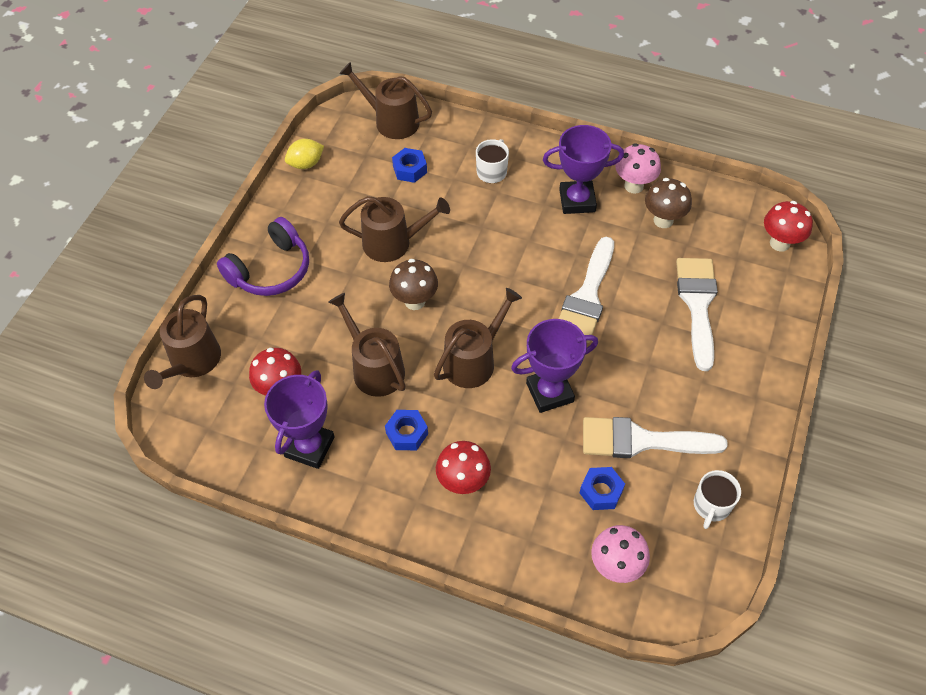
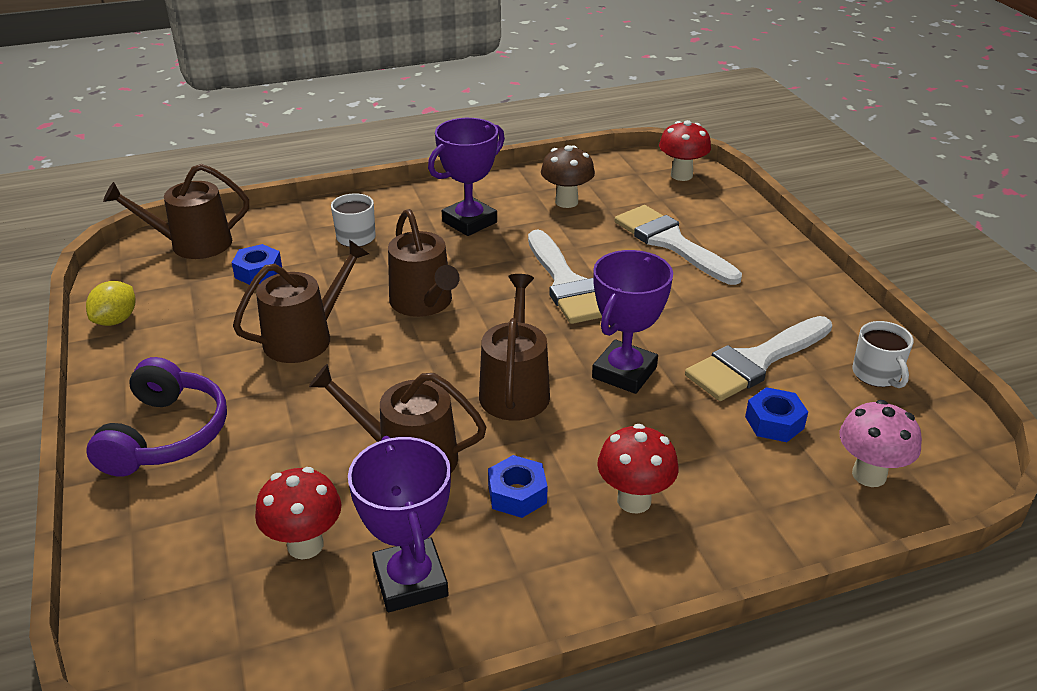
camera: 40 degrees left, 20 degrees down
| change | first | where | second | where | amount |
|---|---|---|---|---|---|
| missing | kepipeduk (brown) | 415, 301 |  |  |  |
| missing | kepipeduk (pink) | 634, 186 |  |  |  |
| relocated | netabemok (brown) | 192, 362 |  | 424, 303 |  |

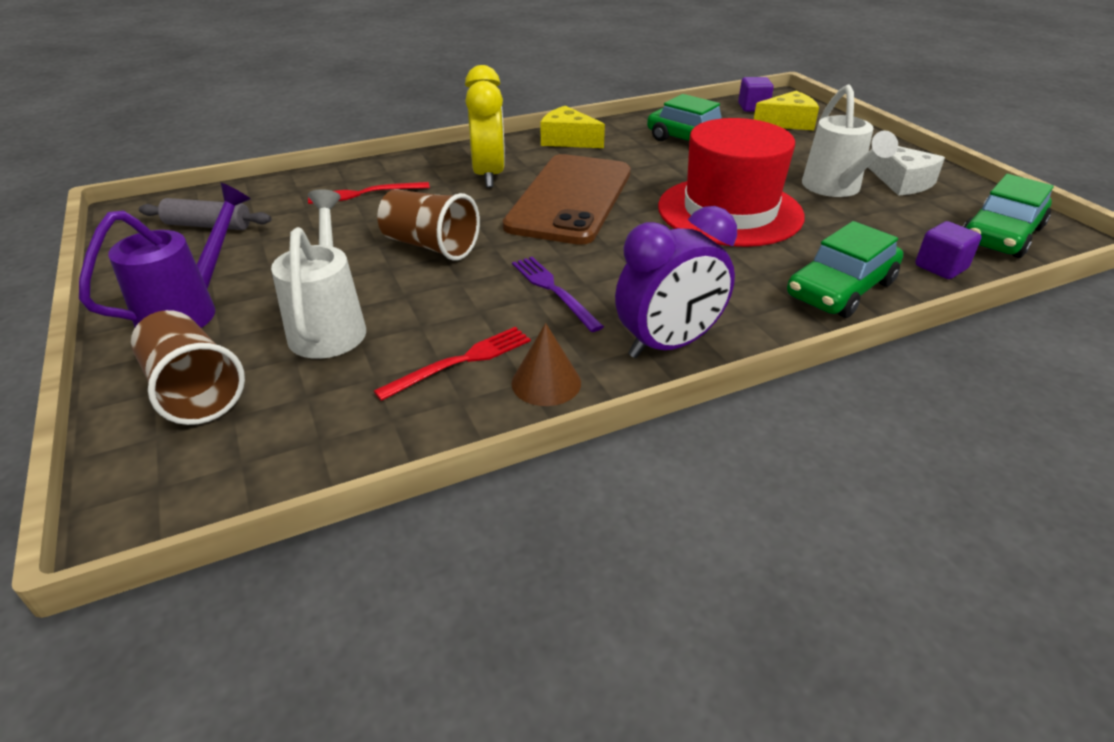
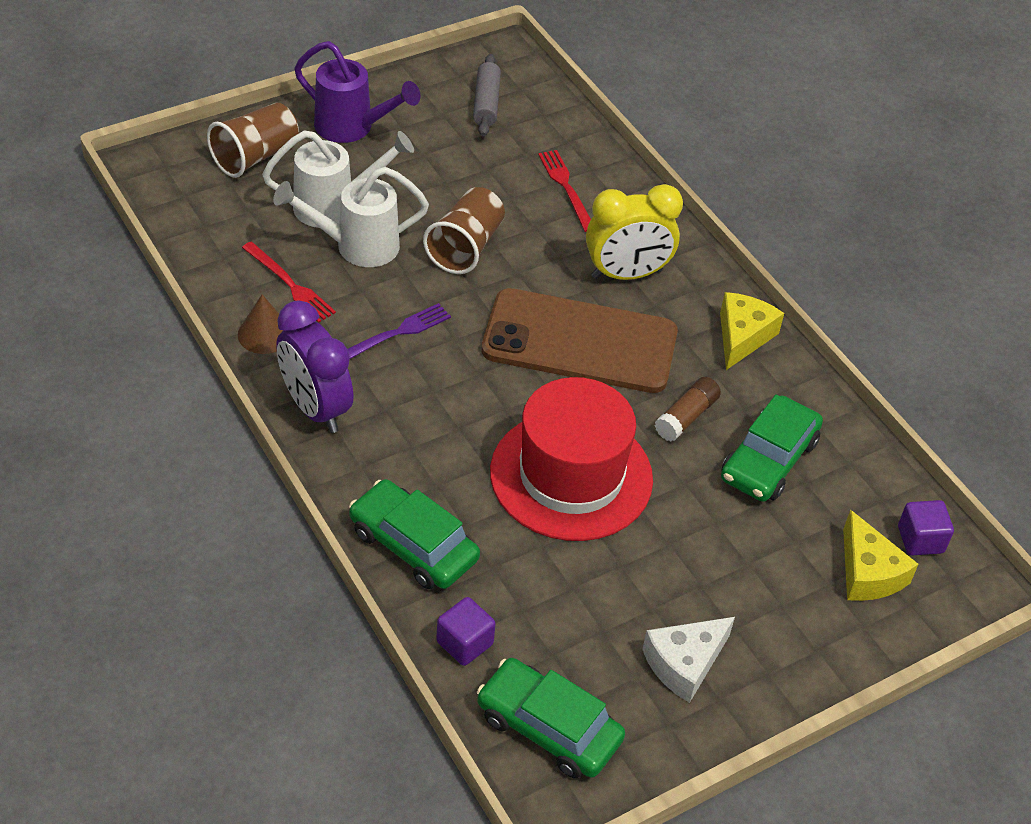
camera: 80 degrees right, 10 degrees up
| change | first | where | second | where | amount |
|---|---|---|---|---|---|
| appeared |  |  | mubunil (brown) | 686, 417 |  |
| relocated | netabemok (white) | 834, 189 |  | 357, 246 |  |

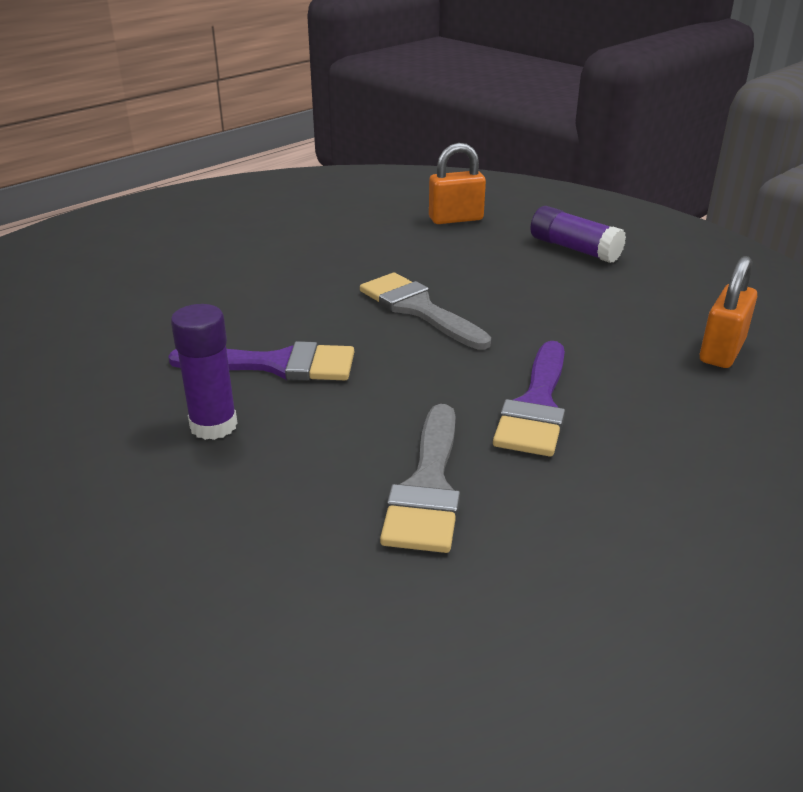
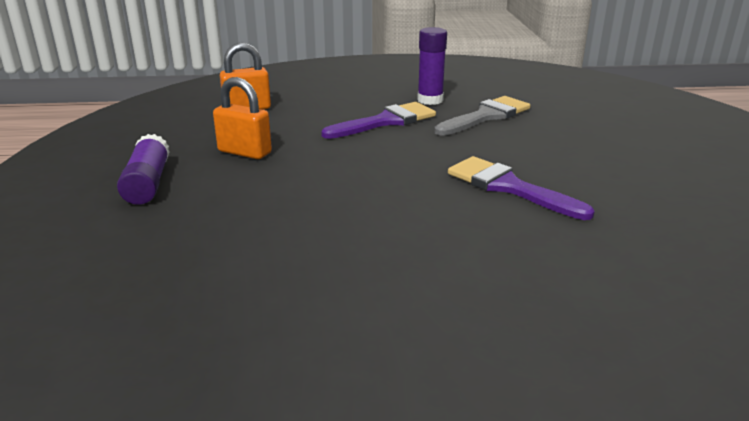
camera: 140 degrees left, 5 degrees down
| change | first | where | second | where | amount |
|---|---|---|---|---|---|
| missing | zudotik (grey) | 418, 309 |  |  |  |
| relocated | mubunil (purple) | 213, 425 |  | 430, 100 |  |
| relocated | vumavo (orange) | 456, 219 |  | 245, 152 |  |

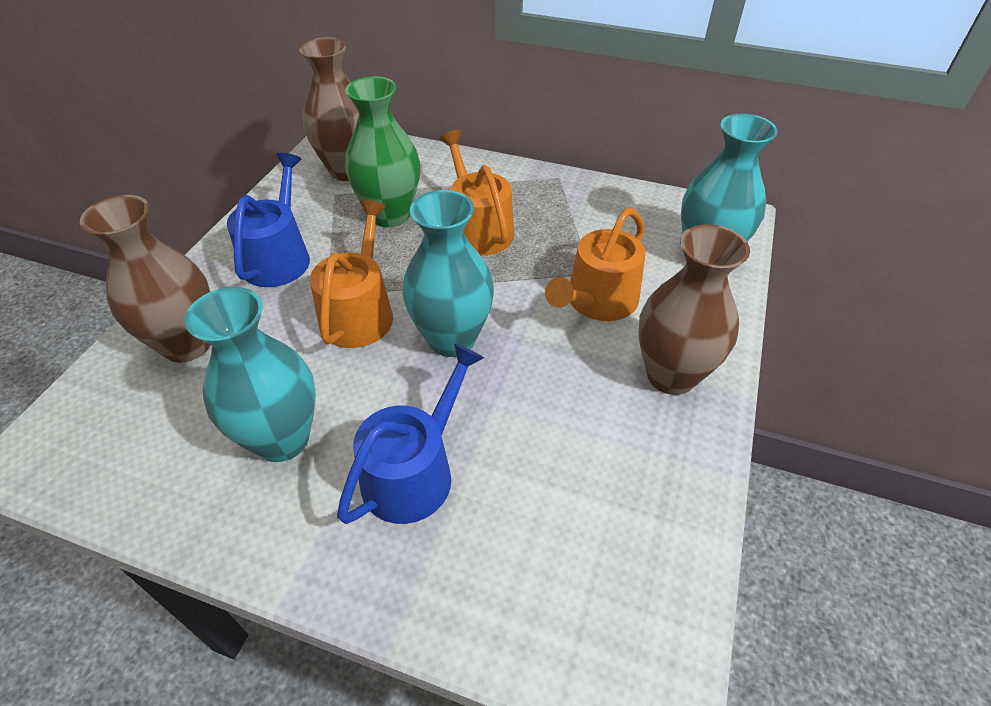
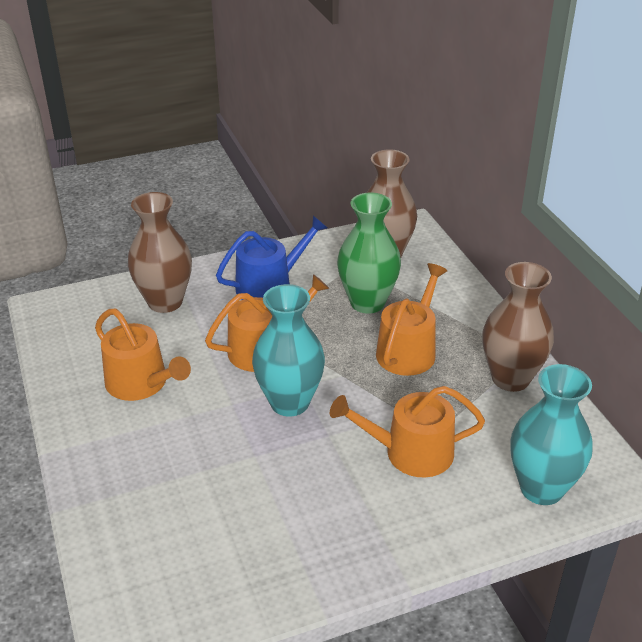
camera: 50 degrees right, 10 degrees down
| change | first | where | second | where | amount |
|---|---|---|---|---|---|
| missing | netabemok (blue) | 414, 471 |  |  |  |
| relocated | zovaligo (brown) | 671, 375 |  | 510, 378 |  |
| exchanged | zovaligo (turquoise) | 282, 439 | netabemok (orange) | 141, 383 |  |

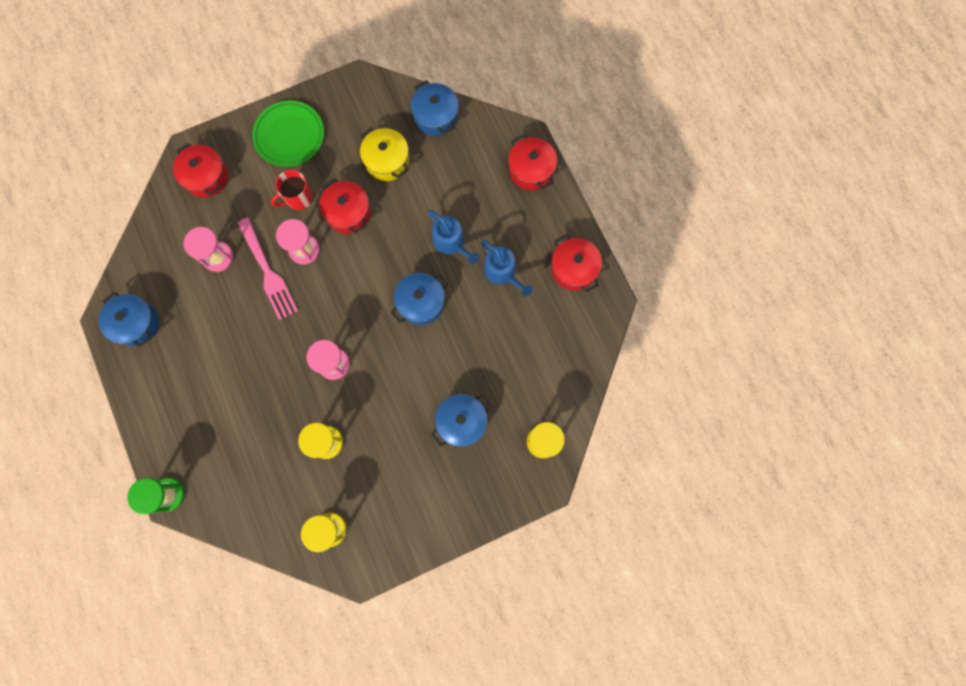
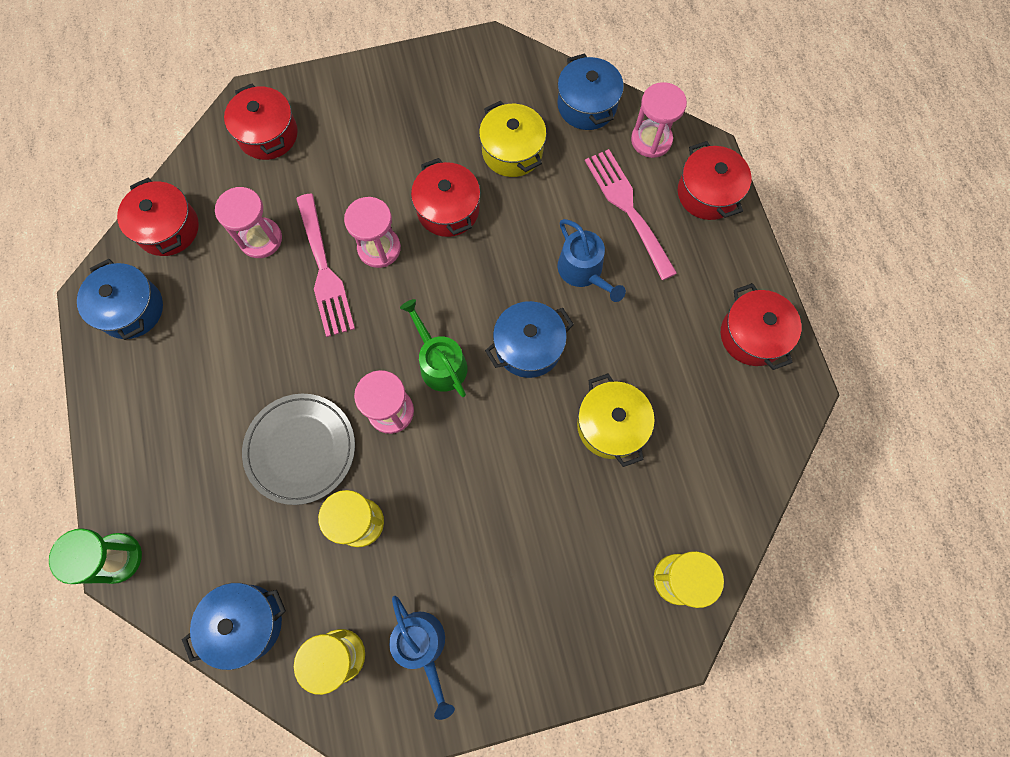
camera: 10 degrees right, 5 degrees down
| change | first | where | second | where | amount |
|---|---|---|---|---|---|
| missing | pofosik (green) | 289, 135 |  |  |  |
| missing | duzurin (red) | 298, 198 |  |  |  |
| appeared |  |  | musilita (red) | 168, 228 |  |
| appeared |  |  | pofosik (grey) | 301, 449 |  |
| appeared |  |  | netabemok (green) | 440, 363 |  |
| appeared |  |  | musilita (yellow) | 611, 425 |  |
| appeared |  |  | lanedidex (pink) | 627, 208 |  |
| appeared |  |  | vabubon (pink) | 651, 140 |  |
| relocated | musilita (blue) | 461, 422 |  | 245, 623 |  |
| relocated | netabemok (blue) | 502, 272 |  | 422, 646 |  |

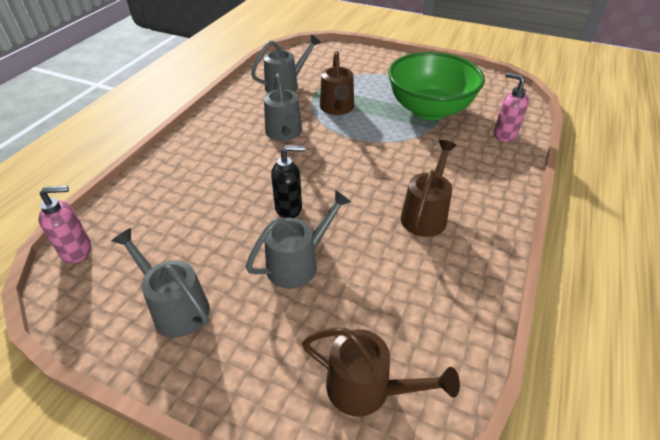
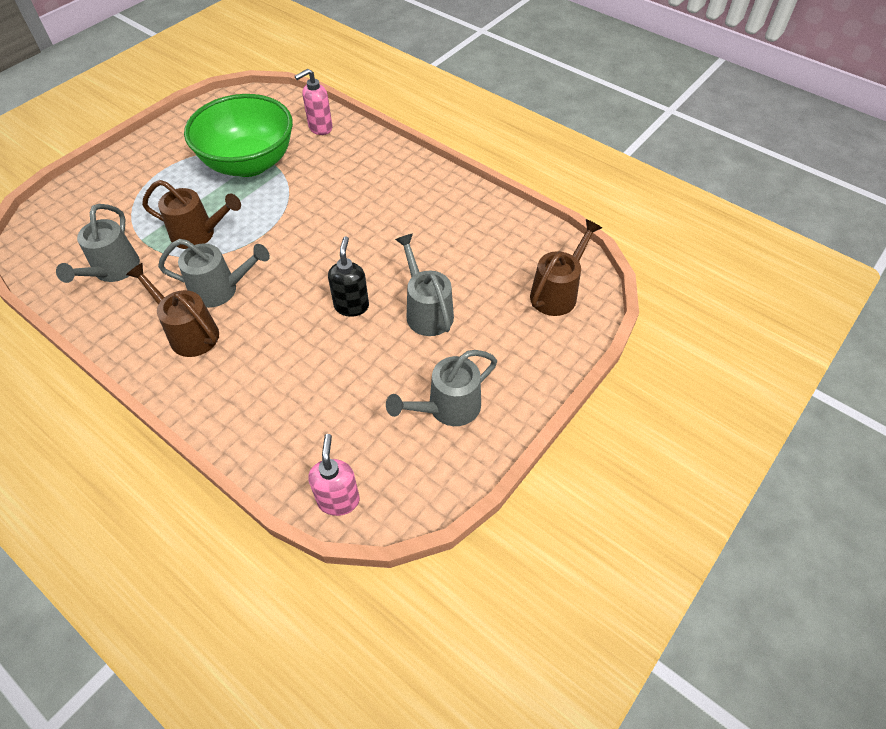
camera: 75 degrees left, 10 degrees up
| change | first | where | second | where | amount |
|---|---|---|---|---|---|
| relocated | netabemok (brown) | 425, 214 |  | 188, 332 |  |
| spun | netabemok (grey) | 286, 85 |  | 113, 271 | 150 degrees counterclockwise |

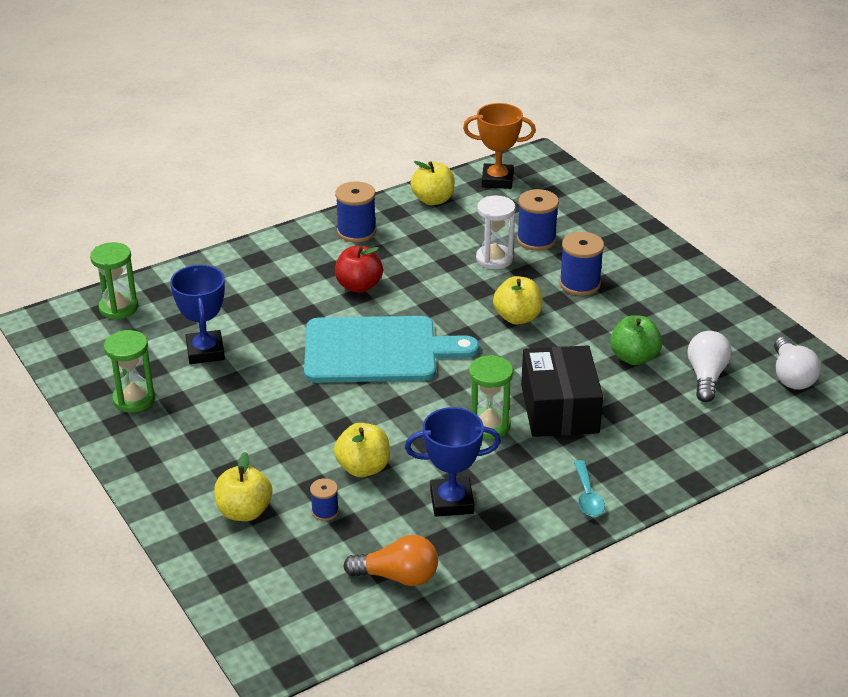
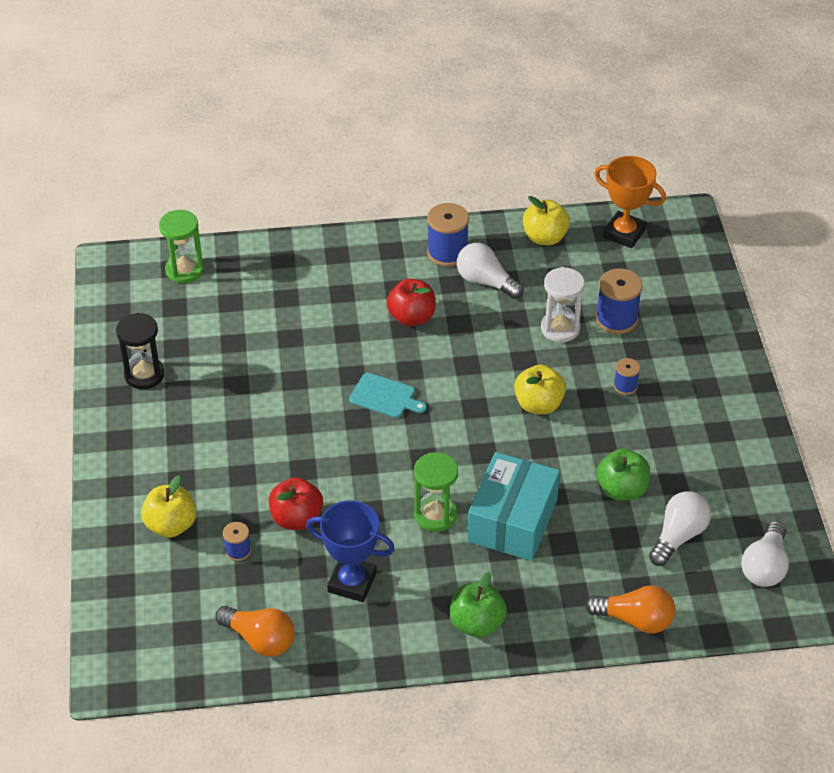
camera: 25 degrees right, 10 degrees up
| change | first | where | second | where | amount |
|---|---|---|---|---|---|
| missing | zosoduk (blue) | 205, 351 |  |  |  |
| appeared |  |  | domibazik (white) | 486, 282 |  |
| appeared |  |  | domibazik (orange) | 634, 620 |  |
| exchanged | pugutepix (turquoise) | 587, 496 | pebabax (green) | 476, 623 |  |
| colour | vabubon (green) | 134, 399 | vabubon (black) | 144, 375 |  |
| colour | pebabax (yellow) | 363, 468 | pebabax (red) | 296, 518 |  |
| colour | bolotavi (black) | 559, 408 | bolotavi (turquoise) | 512, 521 |  |
| size | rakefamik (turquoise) | 377, 350 |  | 385, 396 | x0.44 |
| size | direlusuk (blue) | 579, 284 |  | 625, 386 | x0.55 |

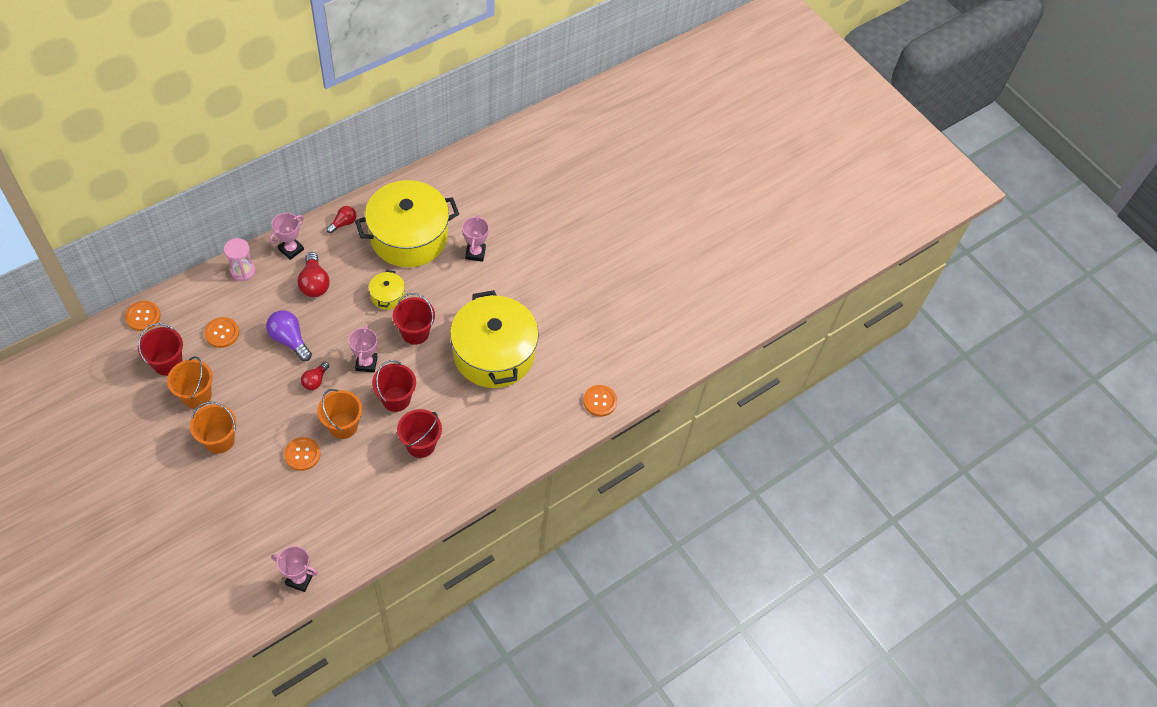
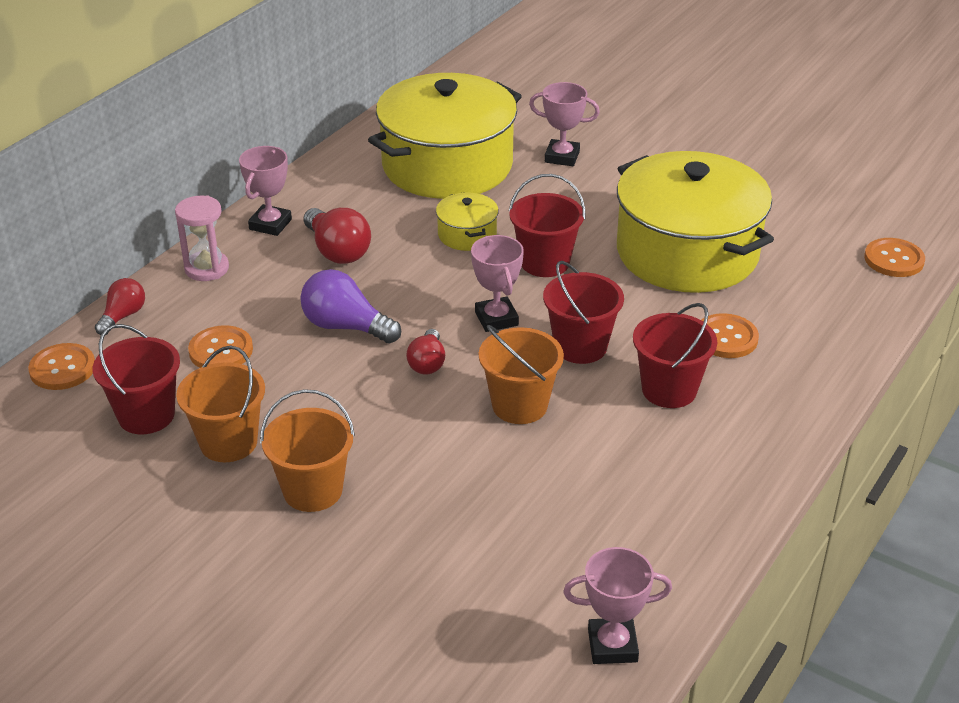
camera: 15 degrees left, 20 degrees down
| change | first | where | second | where | amount |
|---|---|---|---|---|---|
| relocated | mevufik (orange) | 302, 454 |  | 726, 338 |  |
| relocated | domibazik (red) | 343, 223 |  | 123, 316 |  |
| spun | zosoduk (pink) | 475, 253 |  | 562, 157 | 60 degrees counterclockwise |

